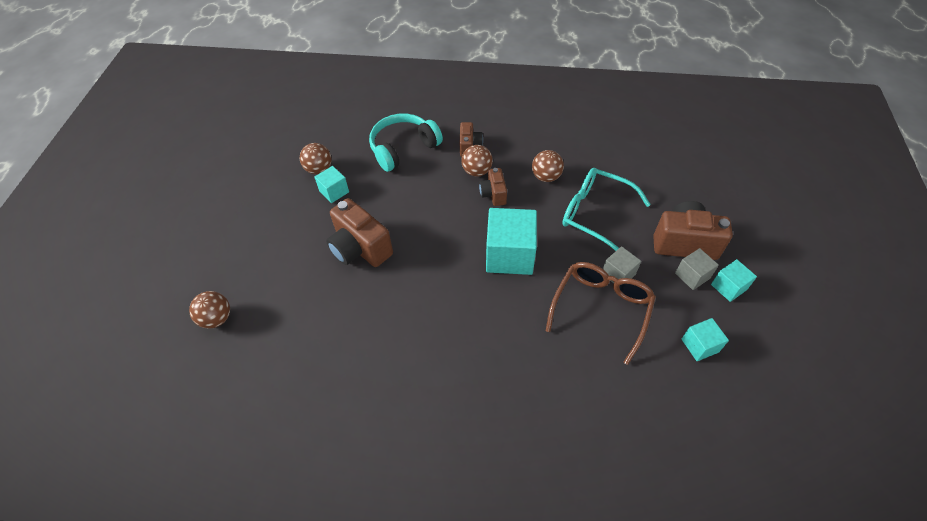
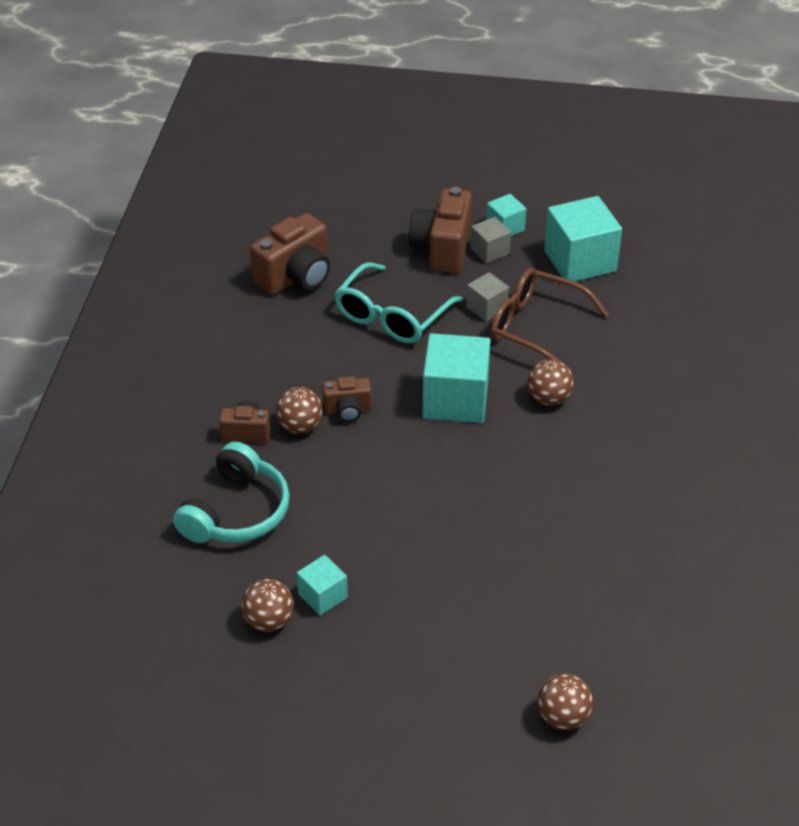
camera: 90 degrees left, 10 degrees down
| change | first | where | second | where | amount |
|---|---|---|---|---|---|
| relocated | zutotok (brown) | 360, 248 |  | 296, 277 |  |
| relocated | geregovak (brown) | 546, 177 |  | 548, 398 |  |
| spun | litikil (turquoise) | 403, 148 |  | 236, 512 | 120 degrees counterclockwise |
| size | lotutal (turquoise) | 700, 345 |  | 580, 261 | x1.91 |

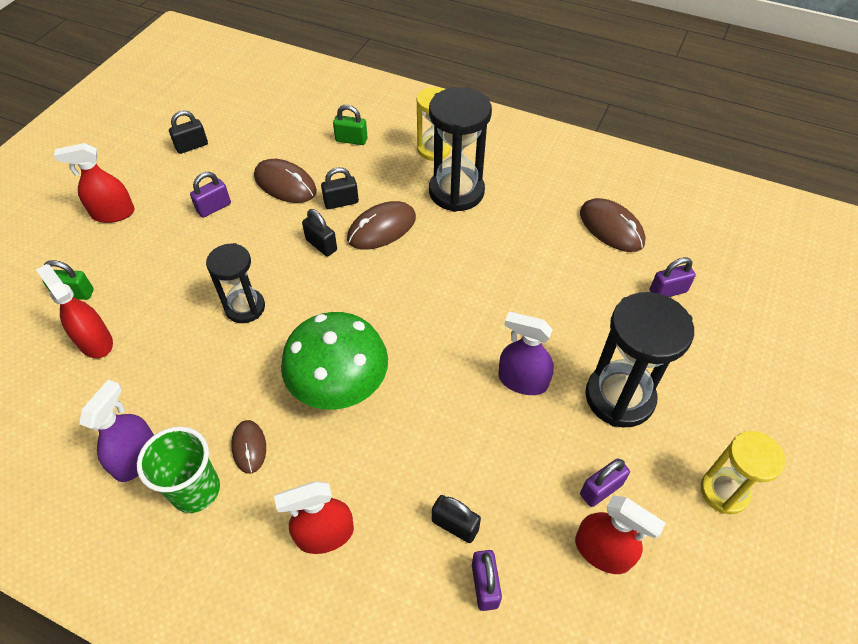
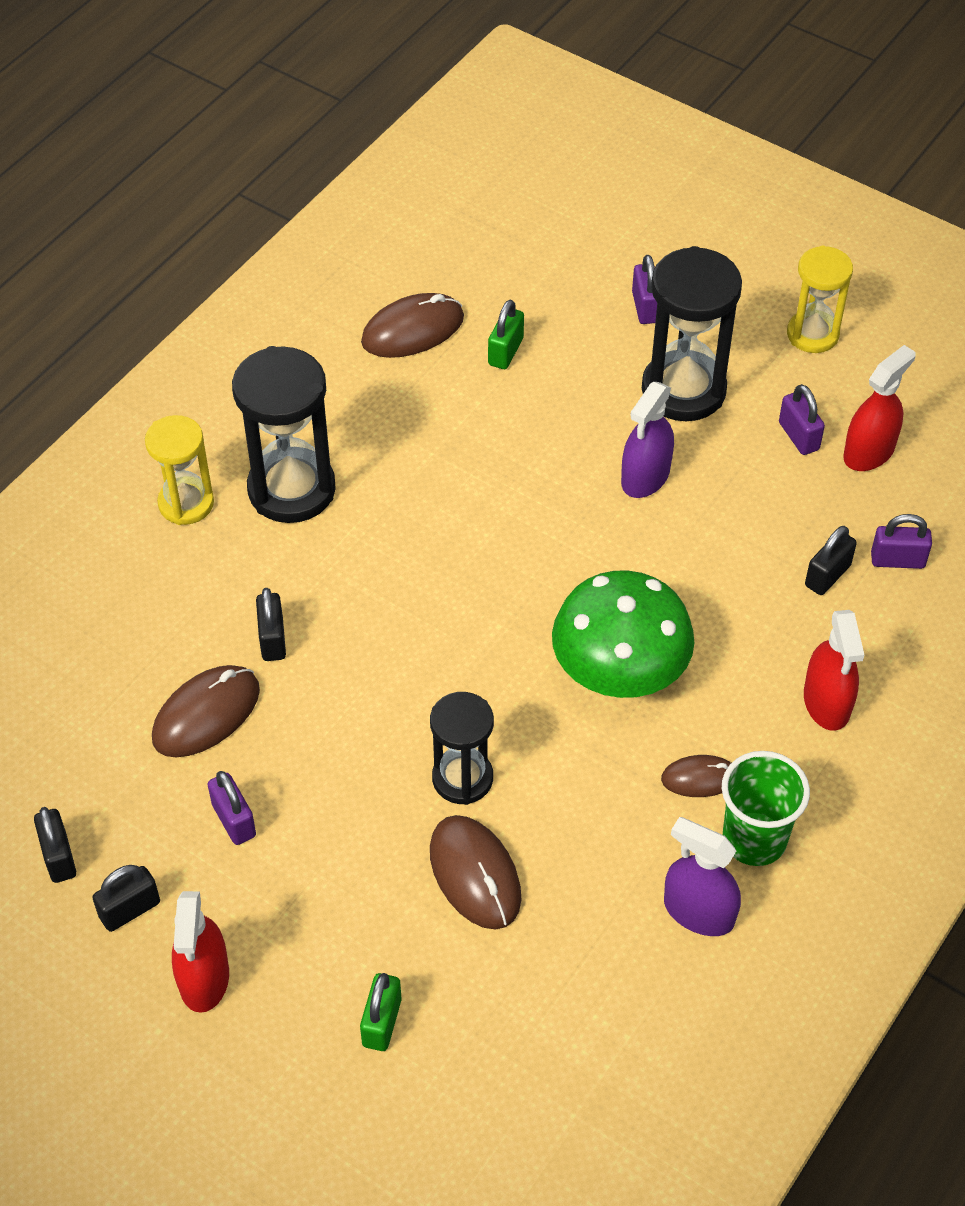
camera: 80 degrees left, 0 degrees up
| change | first | where | second | where | amount |
|---|---|---|---|---|---|
| missing | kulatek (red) | 95, 342 |  |  |  |
| relocated | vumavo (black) | 321, 245 |  | 130, 910 |  |
| relocated | vumavo (green) | 351, 140 |  | 505, 352 |  |
| relocated | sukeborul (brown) | 382, 228 |  | 475, 874 |  |
| relocated | vumavo (purple) | 668, 291 |  | 645, 307 |  |

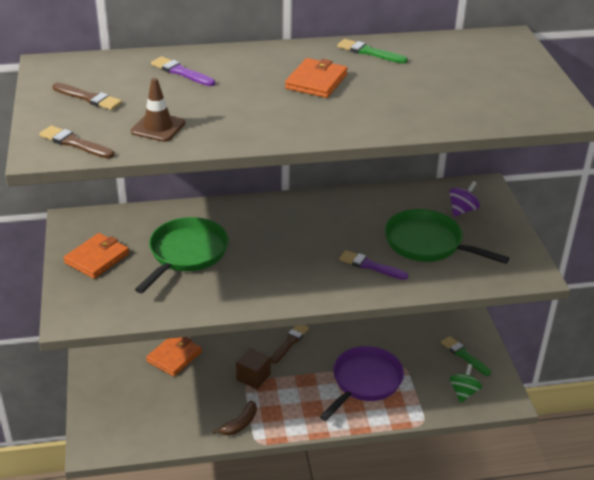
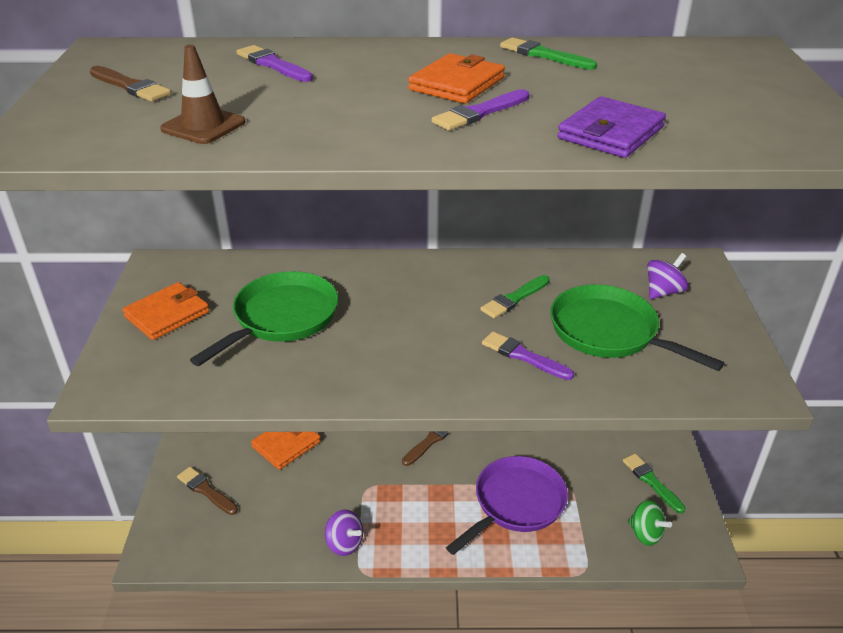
camera: 10 degrees right, 0 degrees up
| change | first | where | second | where | amount |
|---|---|---|---|---|---|
| missing | lotutal (brown) | 253, 377 |  |  |  |
| appeared |  |  | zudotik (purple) | 479, 113 |  |
| appeared |  |  | zudotik (green) | 514, 299 |  |
| appeared |  |  | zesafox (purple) | 611, 133 |  |
| relocated | zudotik (brown) | 74, 143 |  | 206, 490 |  |
| exchanged | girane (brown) | 240, 424 | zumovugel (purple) | 344, 543 |  |
| spun | zumovugel (green) | 463, 392 |  | 645, 534 | 105 degrees clockwise |

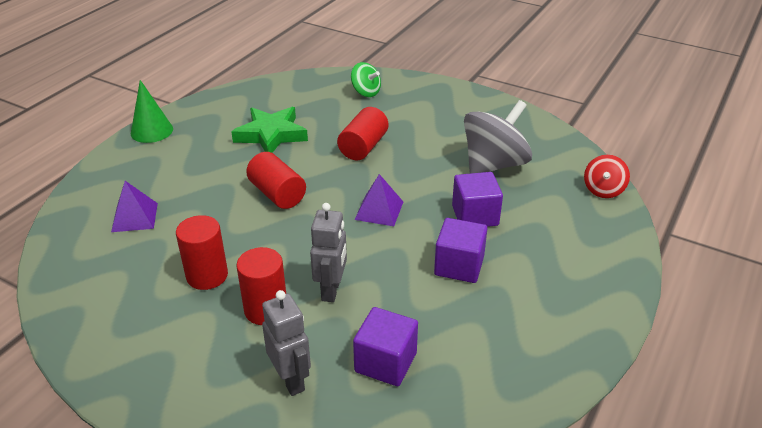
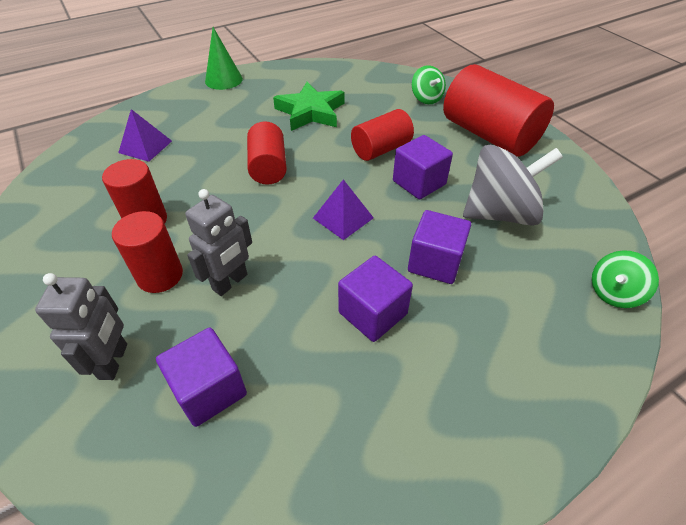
camera: 30 degrees right, 10 degrees up
| change | first | where | second | where | amount |
|---|---|---|---|---|---|
| appeared |  |  | lotutal (purple) | 419, 183 |  |
| appeared |  |  | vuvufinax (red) | 489, 135 |  |
| colour | zumovugel (red) | 603, 190 | zumovugel (green) | 613, 293 |  |

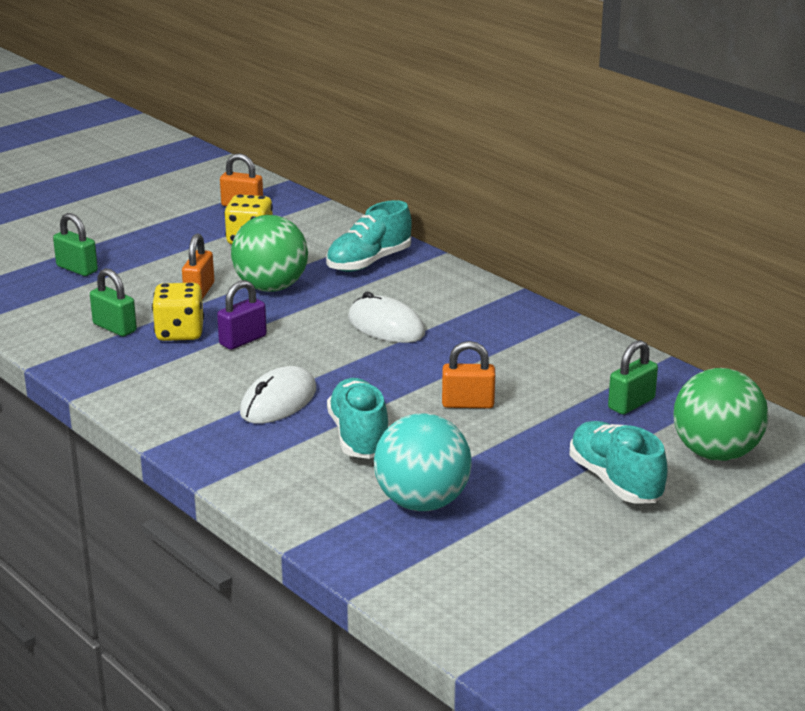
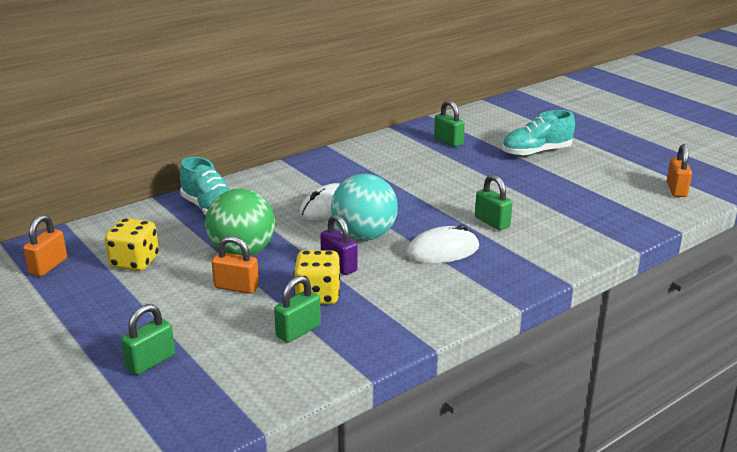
camera: 85 degrees left, 0 degrees up
| change | first | where | second | where | amount |
|---|---|---|---|---|---|
| missing | geregovak (green) | 716, 453 |  |  |  |
| relocated | geregovak (turquoise) | 422, 502 |  | 364, 236 |  |
| relocated | vumavo (orange) | 468, 404 |  | 676, 189 |  |
| exchanged | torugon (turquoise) | 359, 436 | vumavo (green) | 492, 222 |  |
| spun | sukeborul (white) | 278, 401 |  | 442, 251 | 60 degrees counterclockwise |

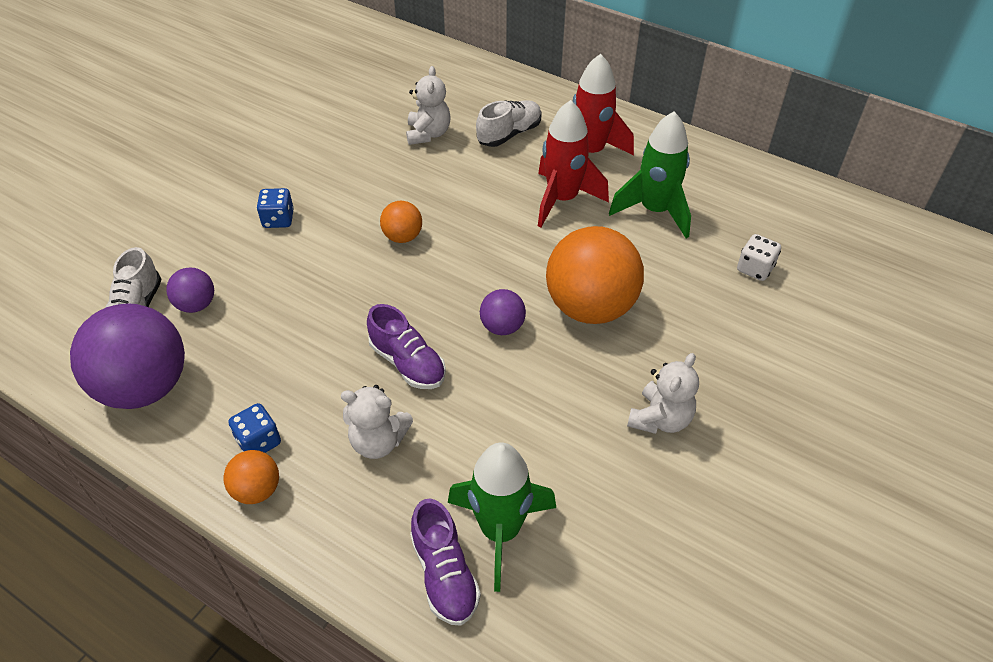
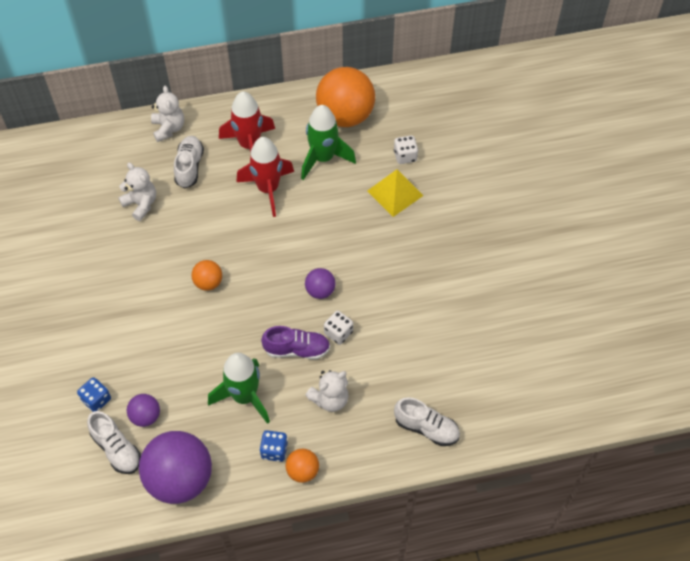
camera: 45 degrees left, 10 degrees up
| change | first | where | second | where | amount |
|---|---|---|---|---|---|
| appeared |  |  | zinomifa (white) | 338, 333 |  |
| appeared |  |  | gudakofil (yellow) | 395, 193 |  |
| relocated | zinomifa (blue) | 278, 219 |  | 96, 399 |  |
| relocated | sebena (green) | 500, 531 |  | 244, 397 |  |
| relocated | geregovak (orange) | 590, 307 |  | 345, 115 |  |
| relocated | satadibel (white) | 660, 419 |  | 168, 128 |  |
| colour | torugon (purple) | 444, 574 | torugon (white) | 426, 428 |  |

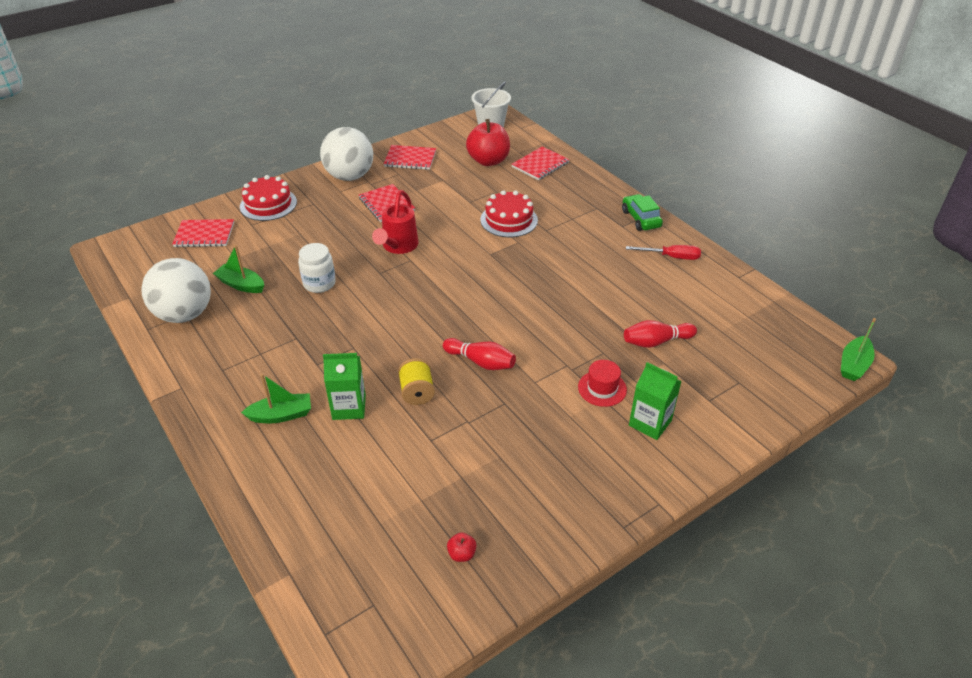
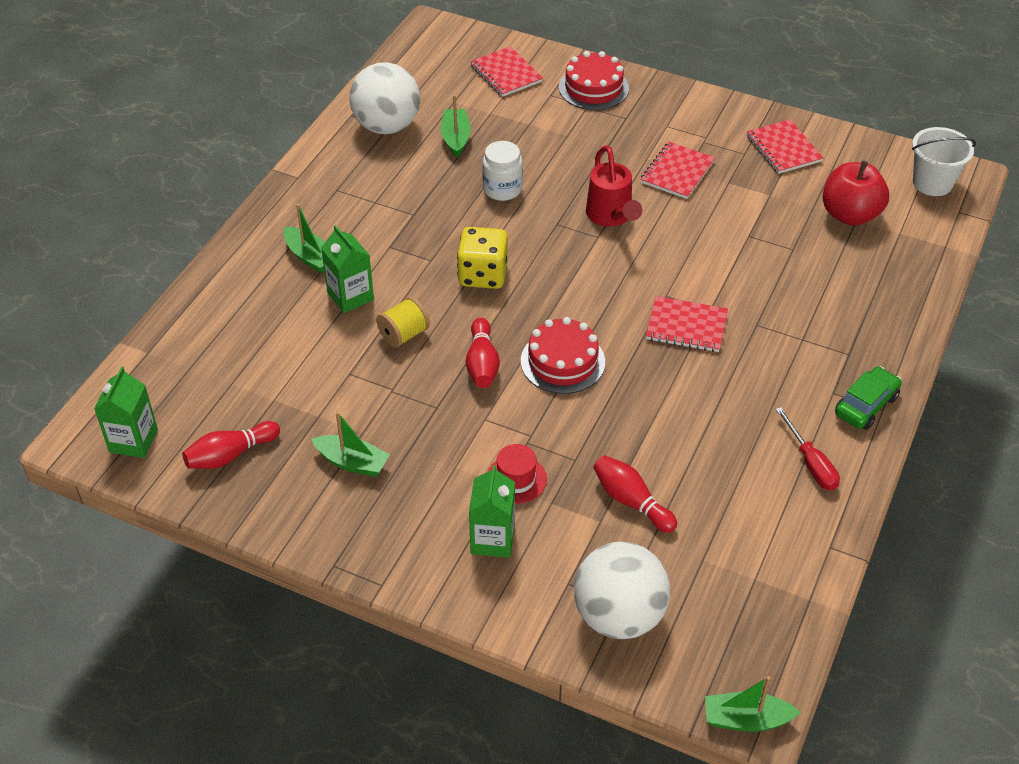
camera: 60 degrees right, 5 degrees up
| change | first | where | second | where | amount |
|---|---|---|---|---|---|
| appeared |  |  | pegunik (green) | 133, 441 |  |
| appeared |  |  | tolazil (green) | 352, 462 |  |
| appeared |  |  | zinomifa (yellow) | 483, 275 |  |
| relocated | geregovak (white) | 350, 176 |  | 619, 616 |  |
| relocated | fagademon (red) | 509, 220 |  | 562, 361 |  |
| relocated | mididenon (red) | 540, 165 |  | 686, 326 |  |
| exchanged | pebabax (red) | 462, 554 | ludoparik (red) | 230, 455 |  |
| spun | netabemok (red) | 398, 247 |  | 611, 217 | 90 degrees counterclockwise |

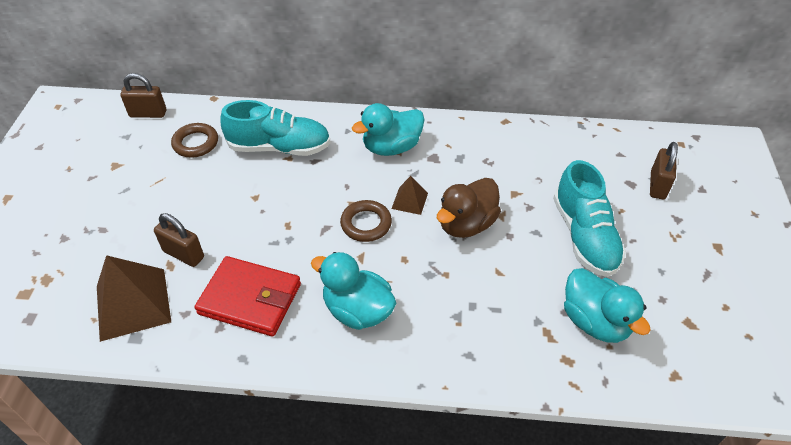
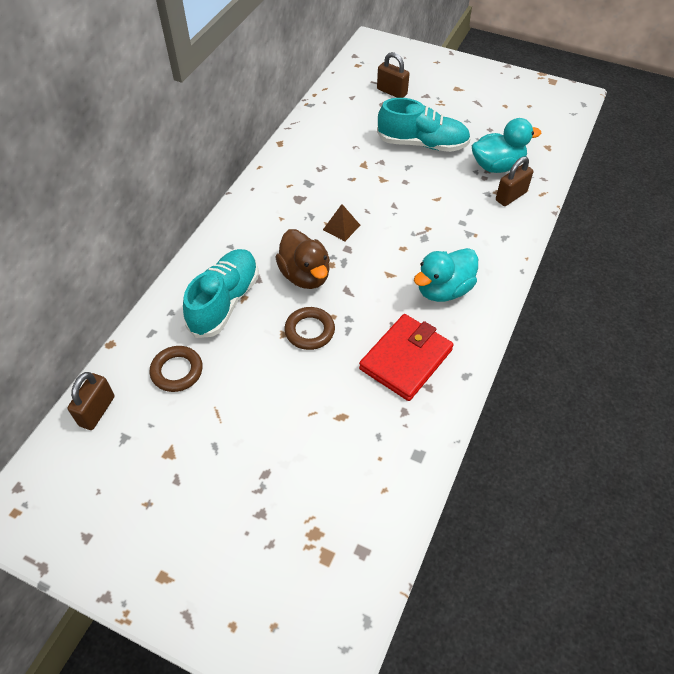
camera: 70 degrees left, 5 degrees up
| change | first | where | second | where | amount |
|---|---|---|---|---|---|
| missing | gudakofil (brown) | 133, 303 |  |  |  |
| missing | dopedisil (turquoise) | 391, 147 |  |  |  |
| relocated | vumavo (brown) | 183, 254 |  | 511, 196 |  |
| relocated | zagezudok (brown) | 366, 224 |  | 309, 331 |  |
| relocated | dopedisil (brown) | 466, 224 |  | 305, 275 |  |

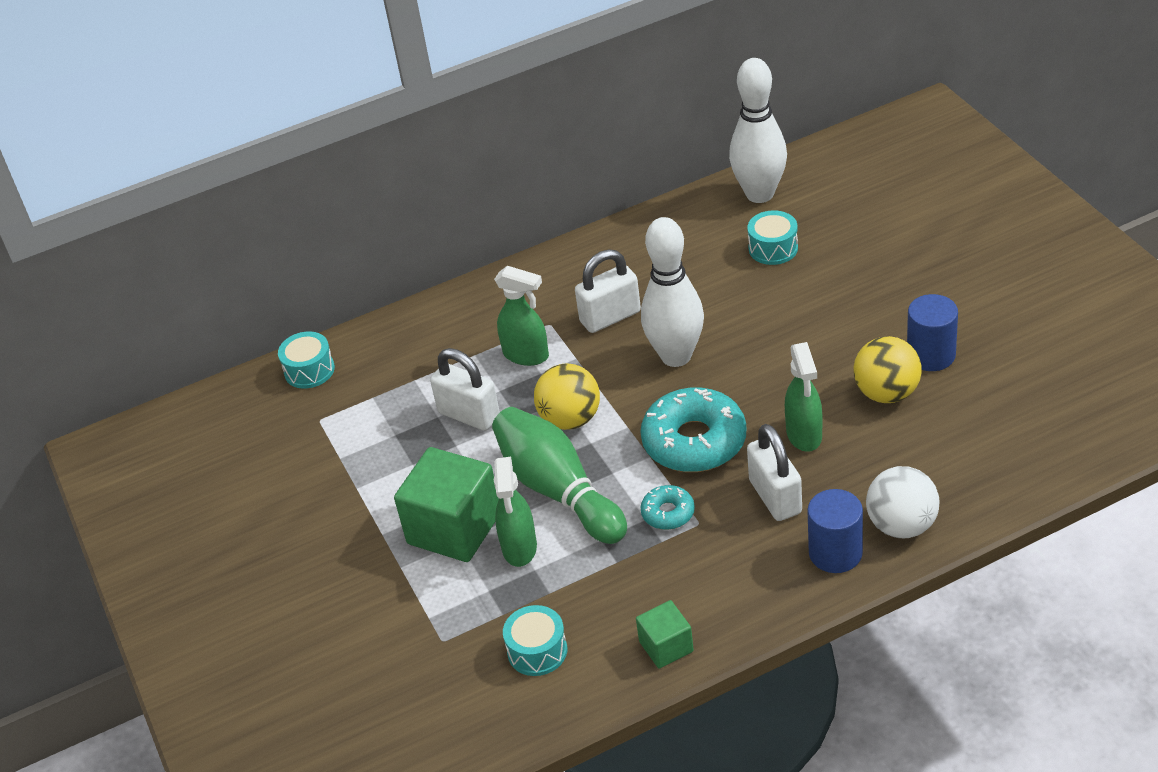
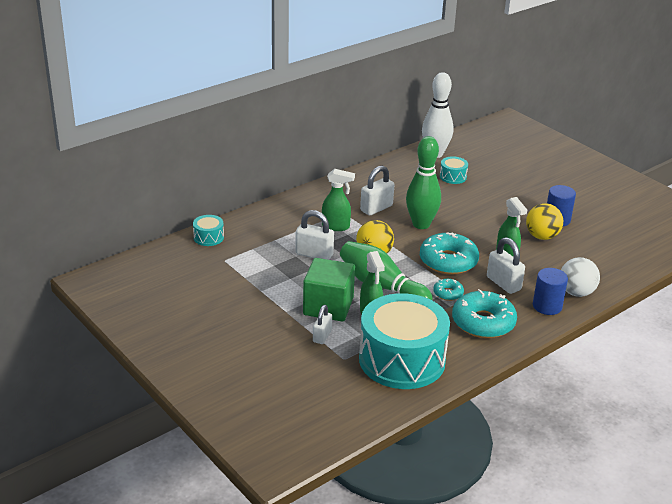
camera: 20 degrees left, 10 degrees down
| change | first | where | second | where | amount |
|---|---|---|---|---|---|
| missing | lotutal (green) | 666, 646 |  |  |  |
| appeared |  |  | vumavo (white) | 322, 336 |  |
| appeared |  |  | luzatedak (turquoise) | 483, 322 |  |
| colour | ludoparik (white) | 676, 356 | ludoparik (green) | 421, 224 |  |
| size | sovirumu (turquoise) | 537, 651 |  | 402, 360 | x2.46 |

